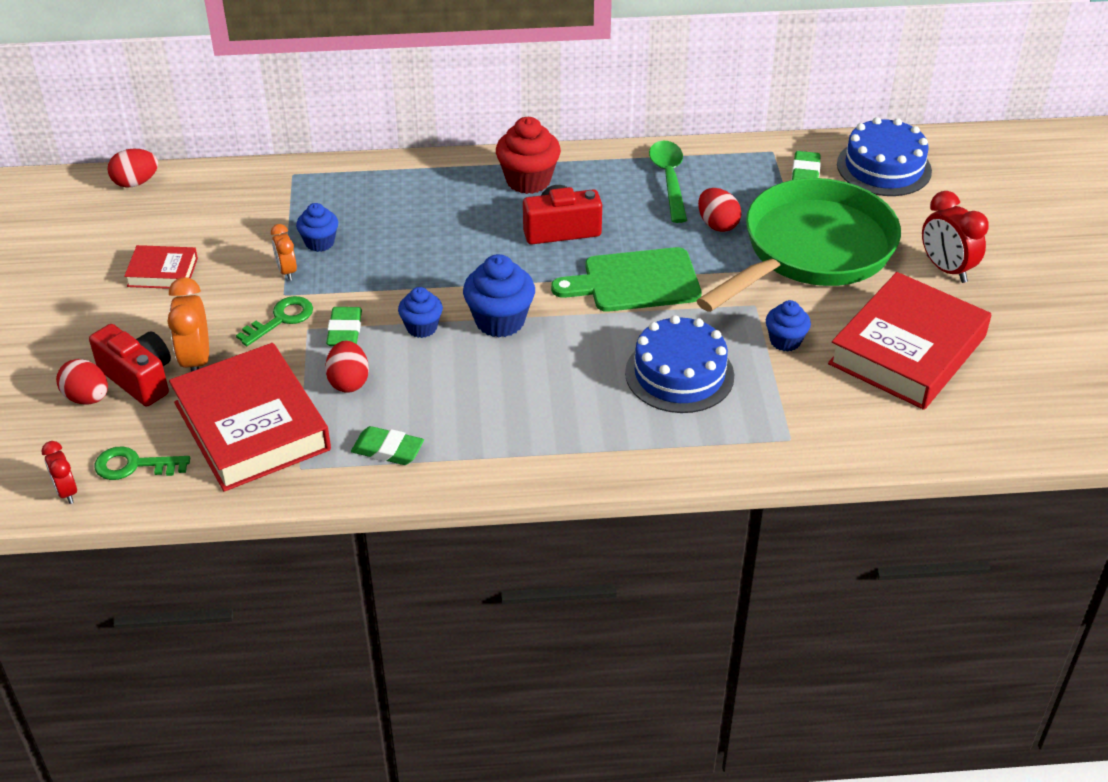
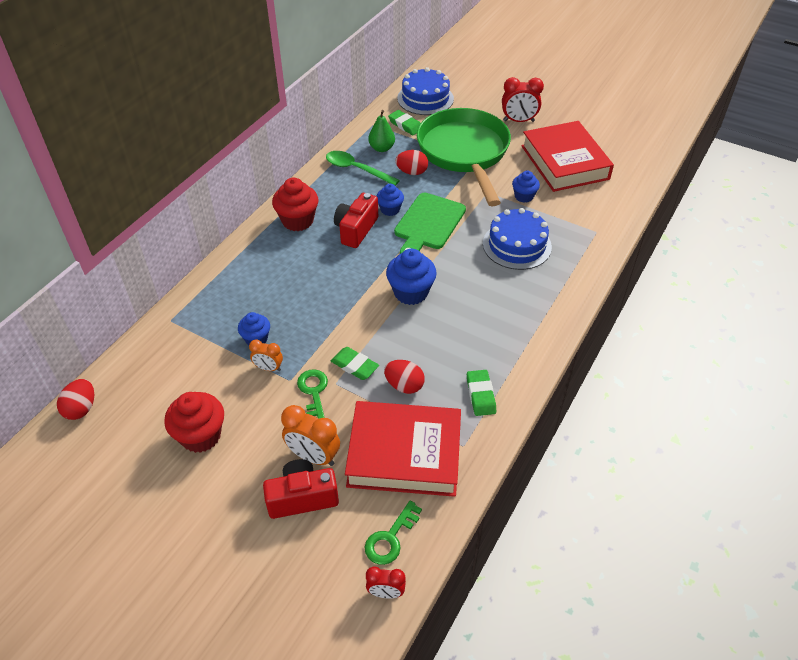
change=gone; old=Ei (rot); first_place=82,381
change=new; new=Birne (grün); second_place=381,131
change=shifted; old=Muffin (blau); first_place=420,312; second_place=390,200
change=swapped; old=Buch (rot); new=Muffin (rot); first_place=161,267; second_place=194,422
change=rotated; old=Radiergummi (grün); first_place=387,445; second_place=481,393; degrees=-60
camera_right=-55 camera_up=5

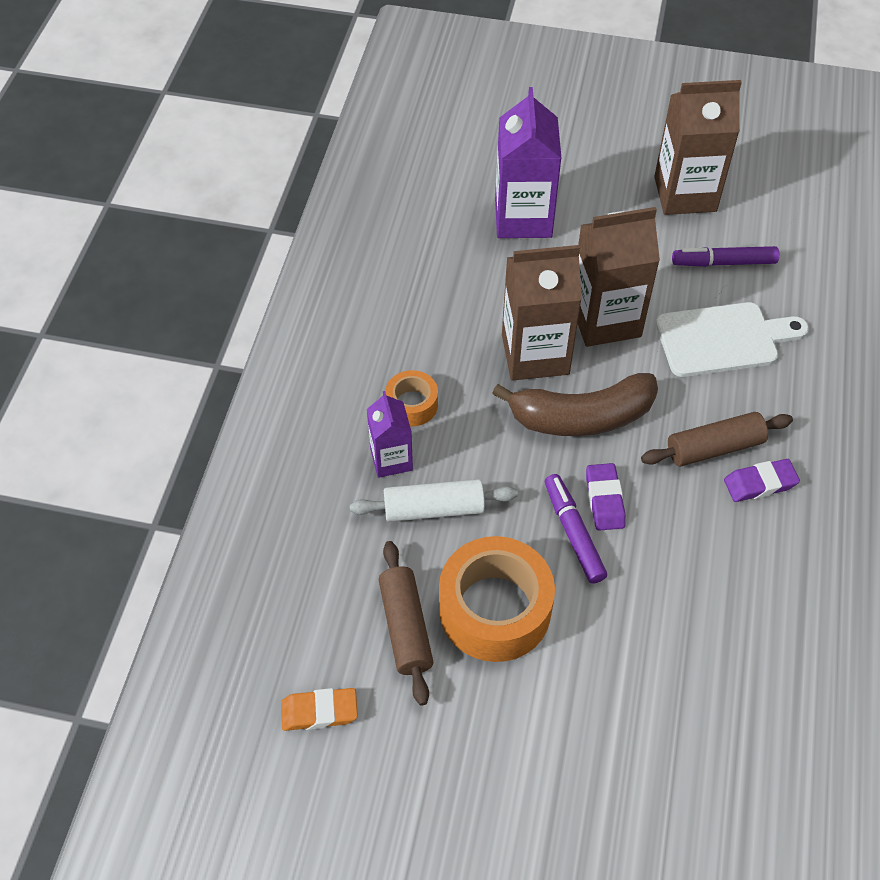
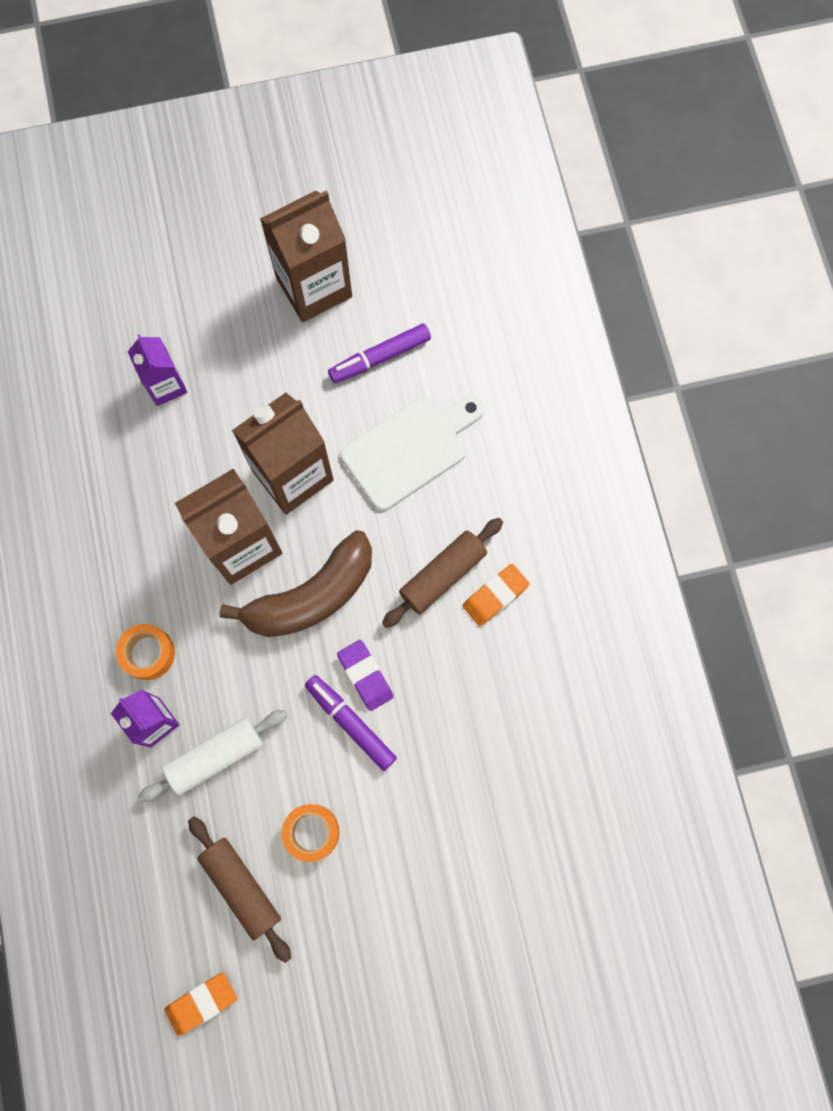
change=repainted; old=Radiergummi (lila); new=Radiergummi (orange); first_place=762,480; second_place=496,595
change=scaled; old=Klebeband (orange); first_place=497,599; second_place=310,833; factor=0.52
change=scaled; old=Getränkekarton (lila); first_place=528,162; second_place=157,370; factor=0.57
camera_right=-25 camera_up=20

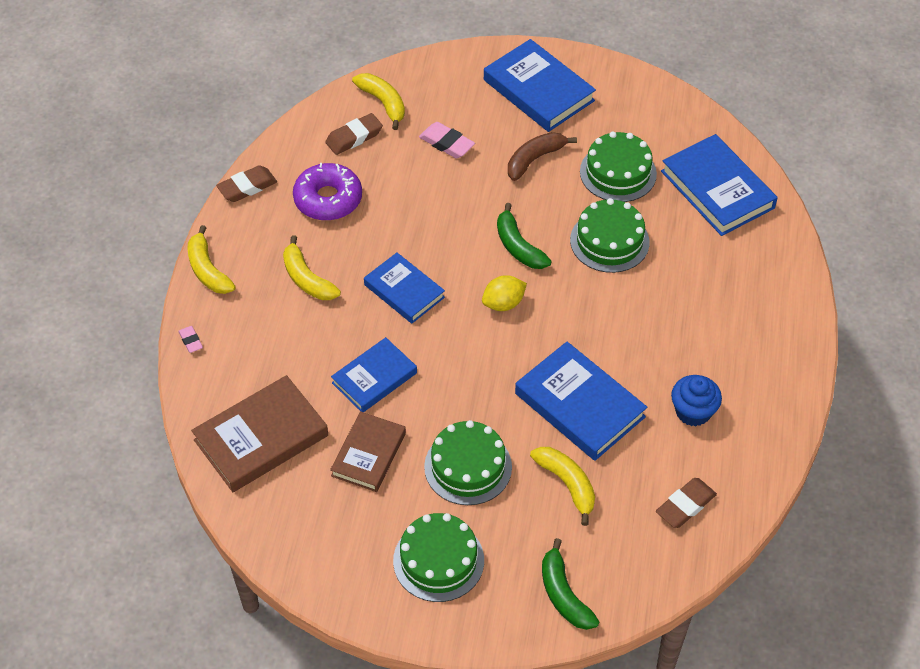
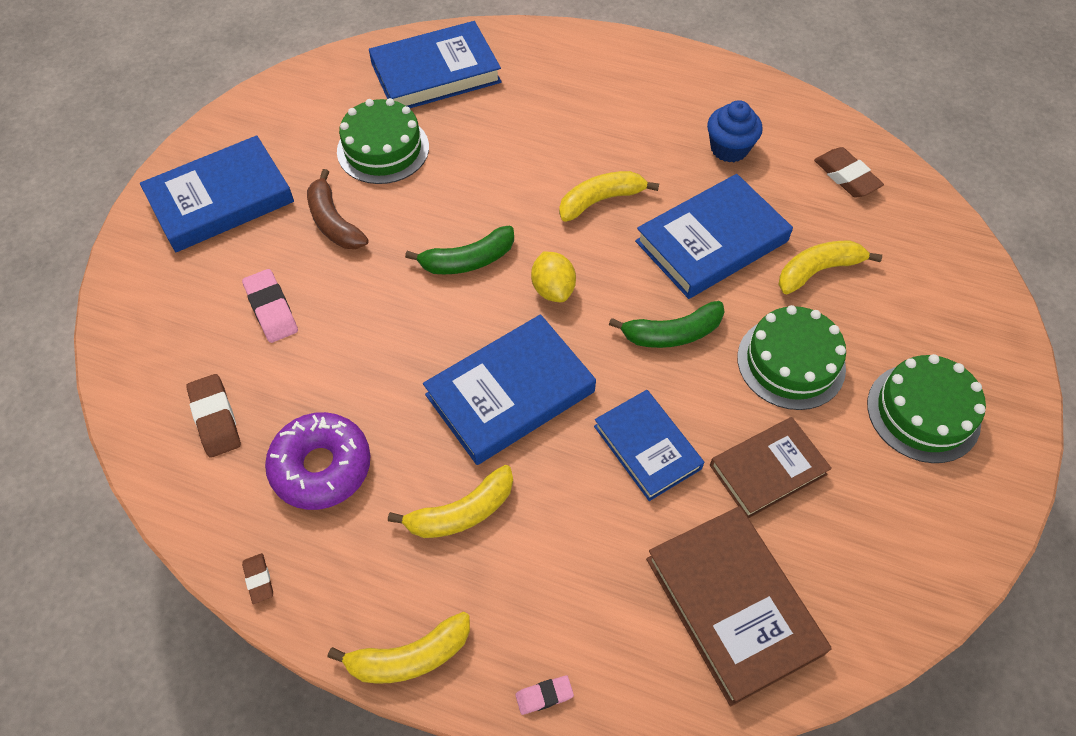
change=gone; old=Kuchen (grün); first_place=609,235
change=shifted; old=Banane (gelb); first_place=378,101; second_place=609,196
change=shifted; old=Banane (grün); first_place=570,584; second_place=666,324
change=rotated; old=Buch (braun); first_place=368,451; second_place=771,467; degrees=-60
change=rotated; old=Radiergummi (rosa); first_place=447,140; second_place=270,306; degrees=-75
change=scaled; old=Radiergummi (braun); first_place=246,183; second_place=257,578; factor=0.57
change=scaled; old=Buch (blau); first_place=404,288; second_place=509,389; factor=1.52
camera_right=-80 camera_up=5

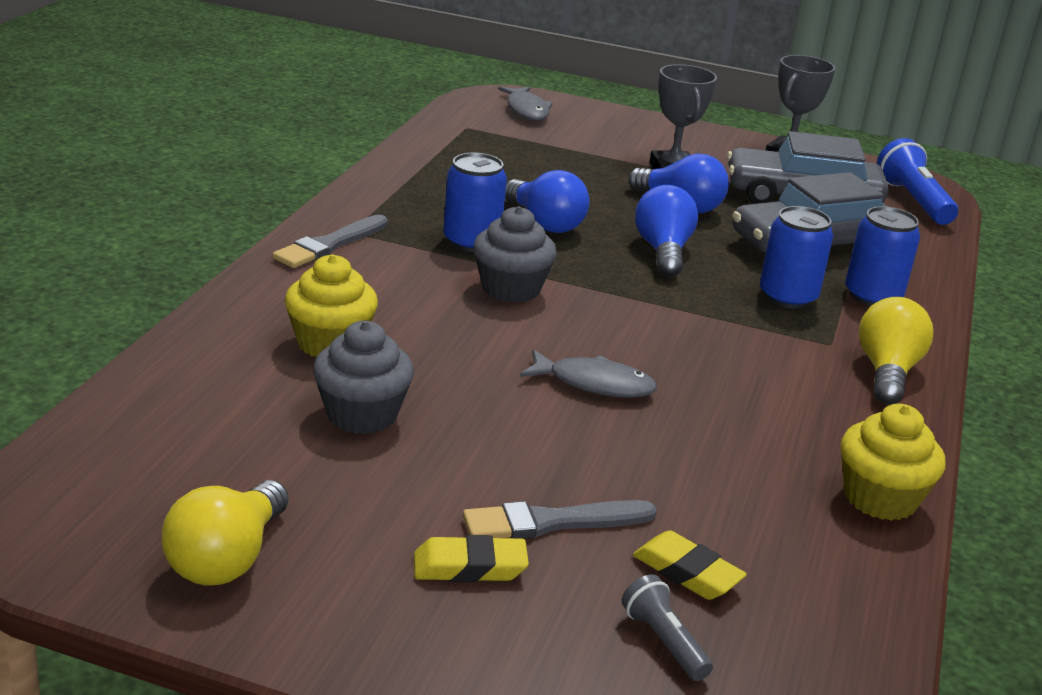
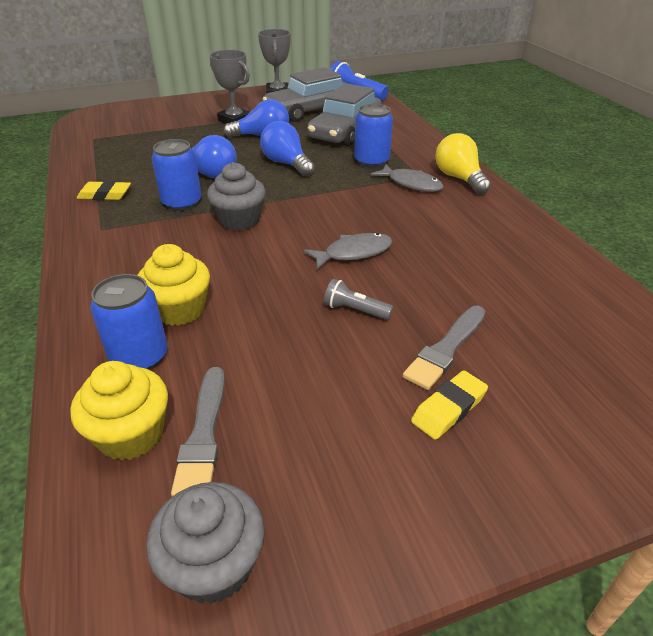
change=gone; old=Glühbirne (gelb); first_place=225,532
change=shifted; old=Pinsel (grau); first_place=330,241; second_place=198,432
change=shifted; old=Muffin (grau); first_place=363,377; second_place=205,543
change=shifted; old=Fisch (grau); first_place=525,103; second_place=407,178
change=shifted; old=Taschenlampe (grau); first_place=667,627; second_place=358,299
change=shifted; old=Radiergummi (gelb); first_place=690,565; second_place=104,190
change=shifted; old=Muffin (gelb); first_place=893,462; second_place=119,411
change=shifted; old=Dose (blau); first_place=882,256; second_place=129,322
camera_right=-35 camera_up=10

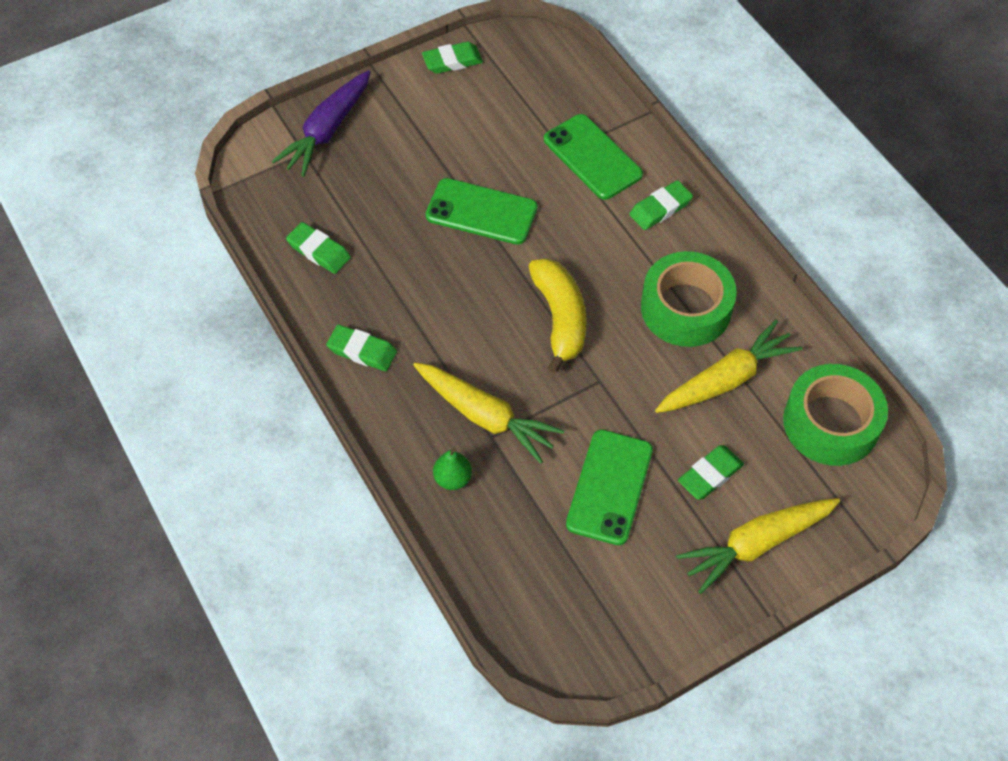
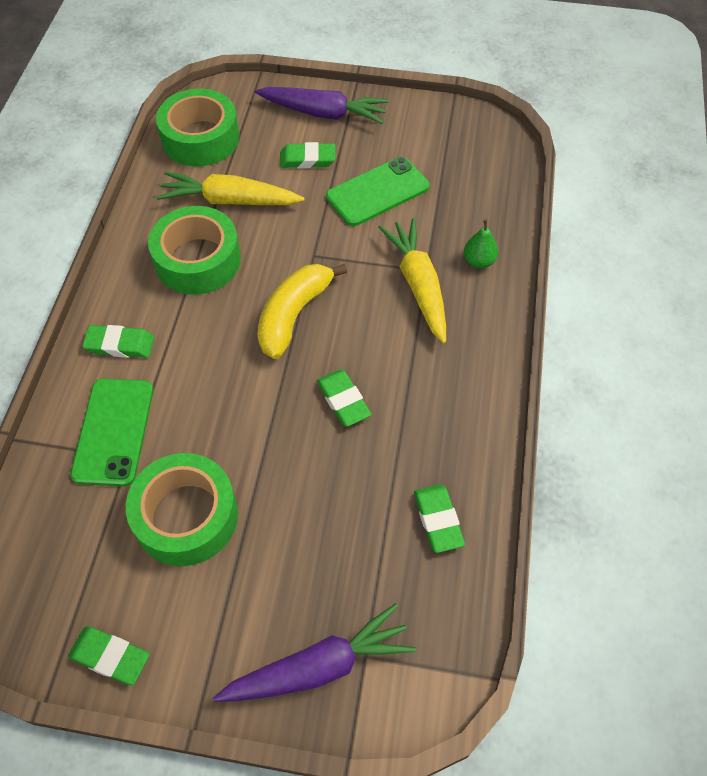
change=gone; old=Handy (grün); first_place=482,211
change=new; new=Klebeband (grün); second_place=182,509
change=shifted; old=Radiergummi (grün); first_place=361,348; second_place=344,398
change=repainted; old=Karotte (gelb); new=Karotte (lila); first_place=758,546; second_place=322,105
camera_right=-140 camera_up=0

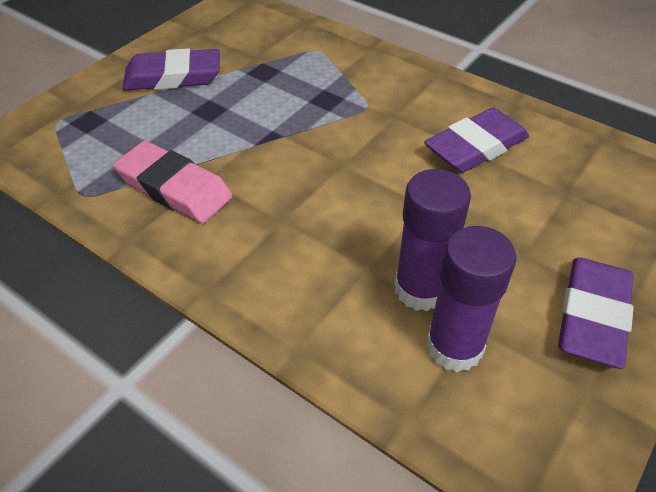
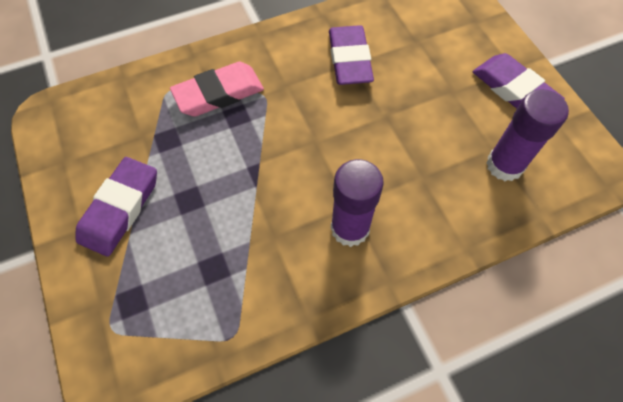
change=shifted; old=Radiergummi (rosa); first_place=173,182; second_place=217,89
change=shifted; old=Klebestift (lila); first_place=433,240; second_place=357,203
camera_right=-60 camera_up=15

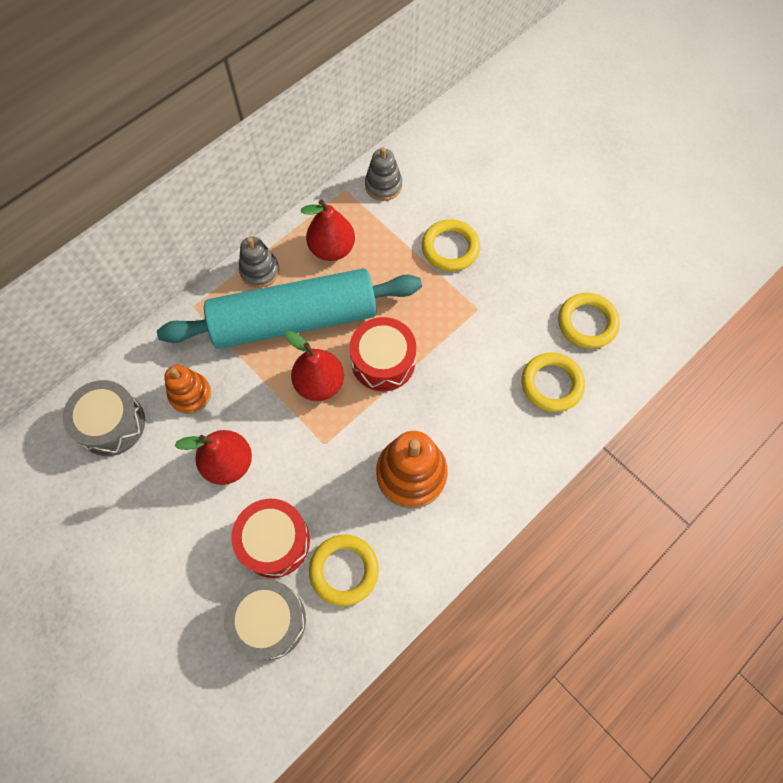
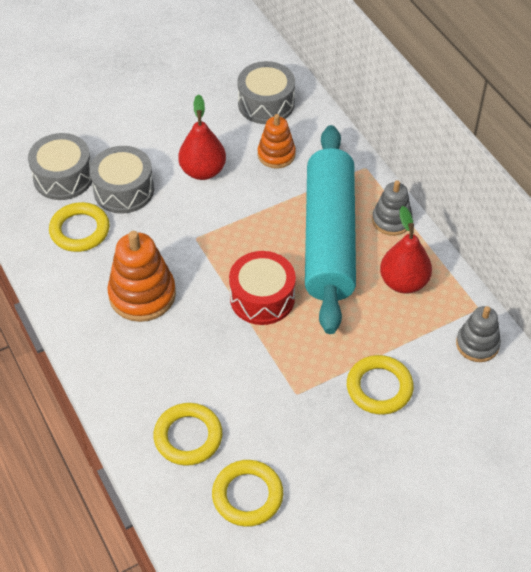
change=gone; old=Birne (rot); first_place=314,366
change=repainted; old=Trommel (rot); new=Trommel (grau); first_place=270,538; second_place=122,180
camera_right=105 camera_up=-15

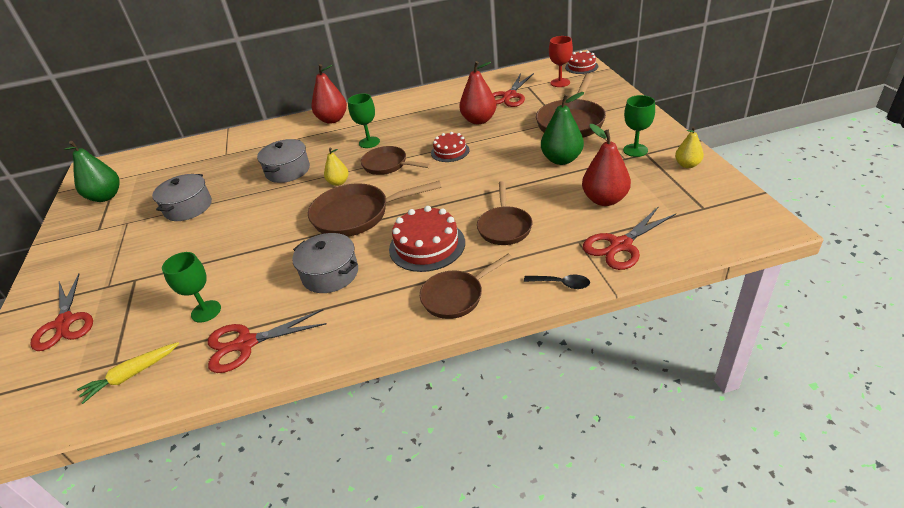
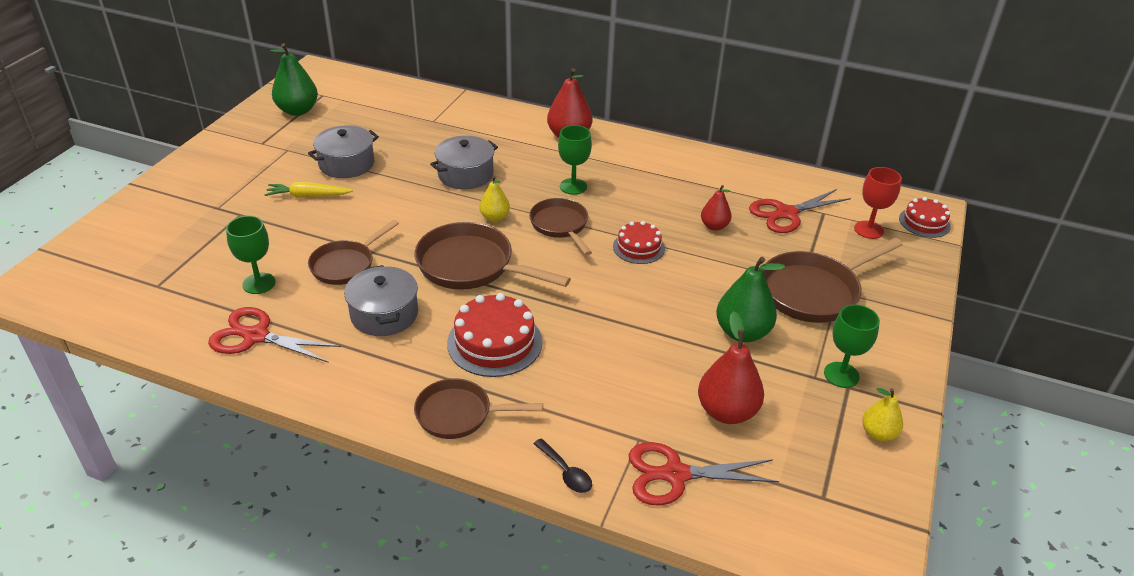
change=gone; old=Schere (rot); first_place=61,312
change=shifted; old=Karotte (gelb); first_place=128,373; second_place=308,189
change=shifted; old=Pfanne (braun); first_place=504,213; second_place=353,252
change=scaled; old=Birne (rot); first_place=478,92; second_place=716,208; factor=0.59
camera_right=30 camera_up=0

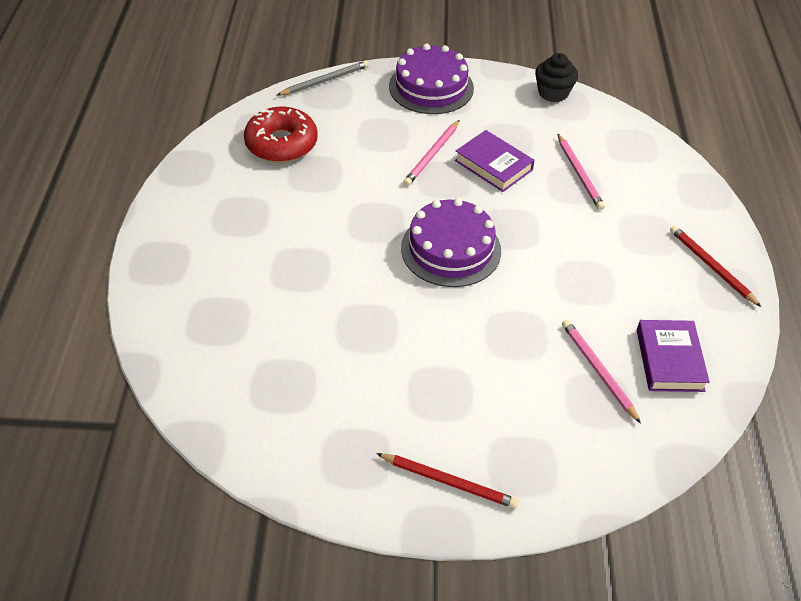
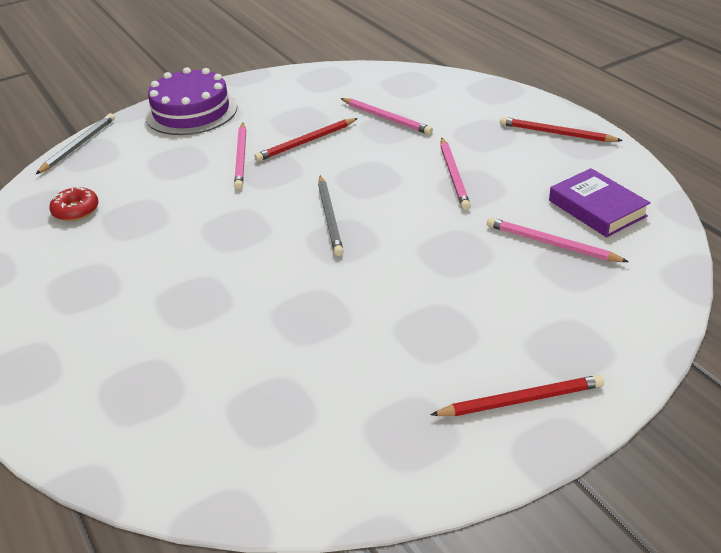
change=gone; old=Muffin (schwarz); first_place=556,77
change=new; new=Bleistift (rosa); second_place=455,173
change=swapped; old=Kuchen (lila); new=Bleistift (grau); first_place=451,242; second_place=331,215
change=swapped; old=Buch (lila); new=Bleistift (rot); first_place=495,161; second_place=306,140
change=scaled; old=Donut (rot); first_place=281,134; second_place=74,204; factor=0.55
camera_right=-30 camera_up=-10

